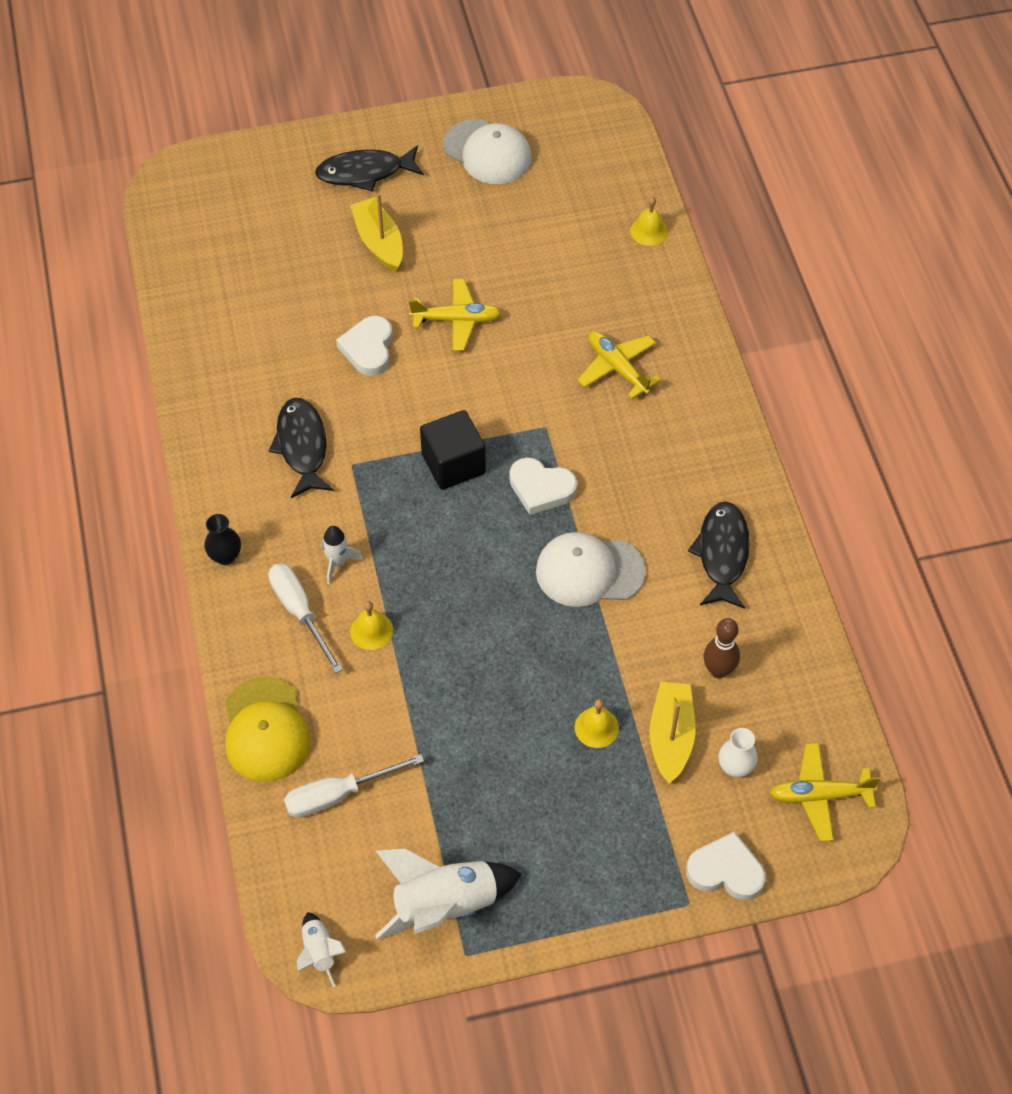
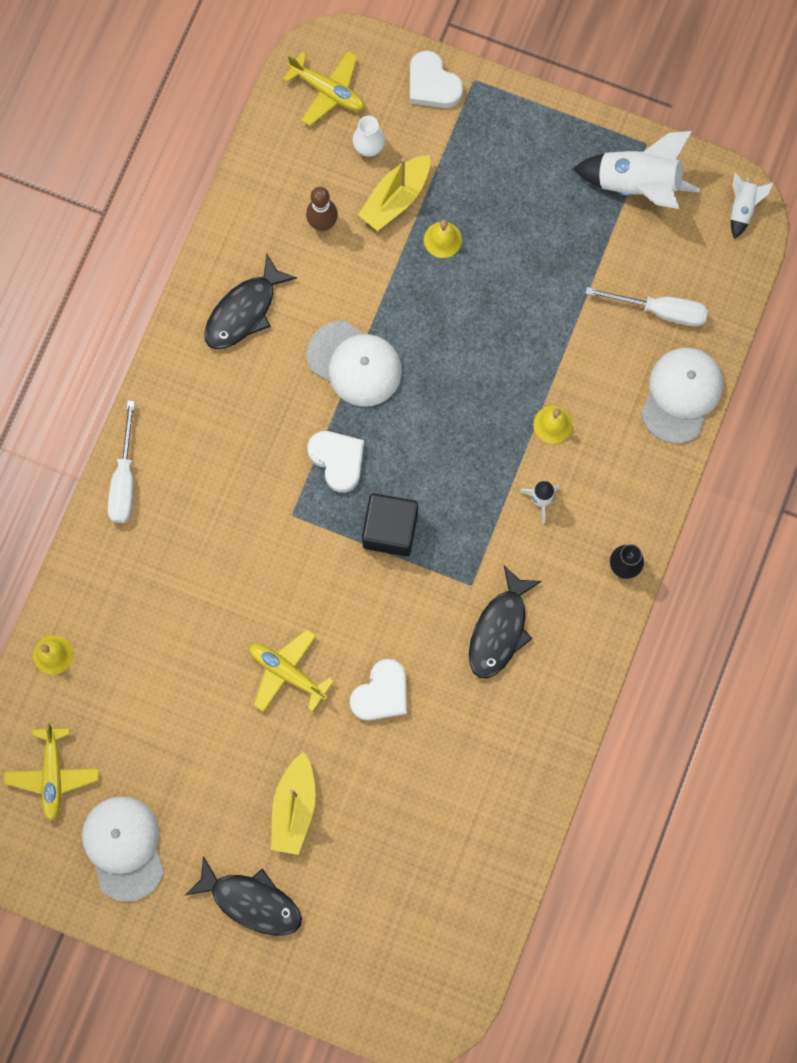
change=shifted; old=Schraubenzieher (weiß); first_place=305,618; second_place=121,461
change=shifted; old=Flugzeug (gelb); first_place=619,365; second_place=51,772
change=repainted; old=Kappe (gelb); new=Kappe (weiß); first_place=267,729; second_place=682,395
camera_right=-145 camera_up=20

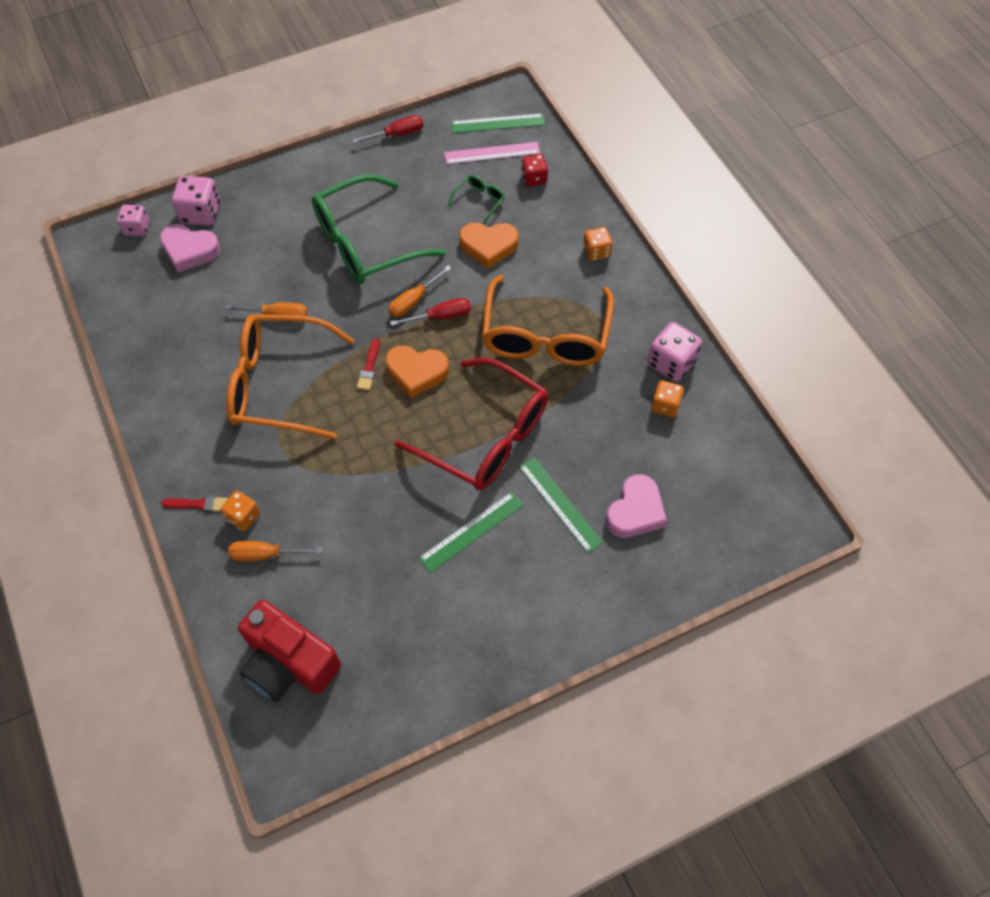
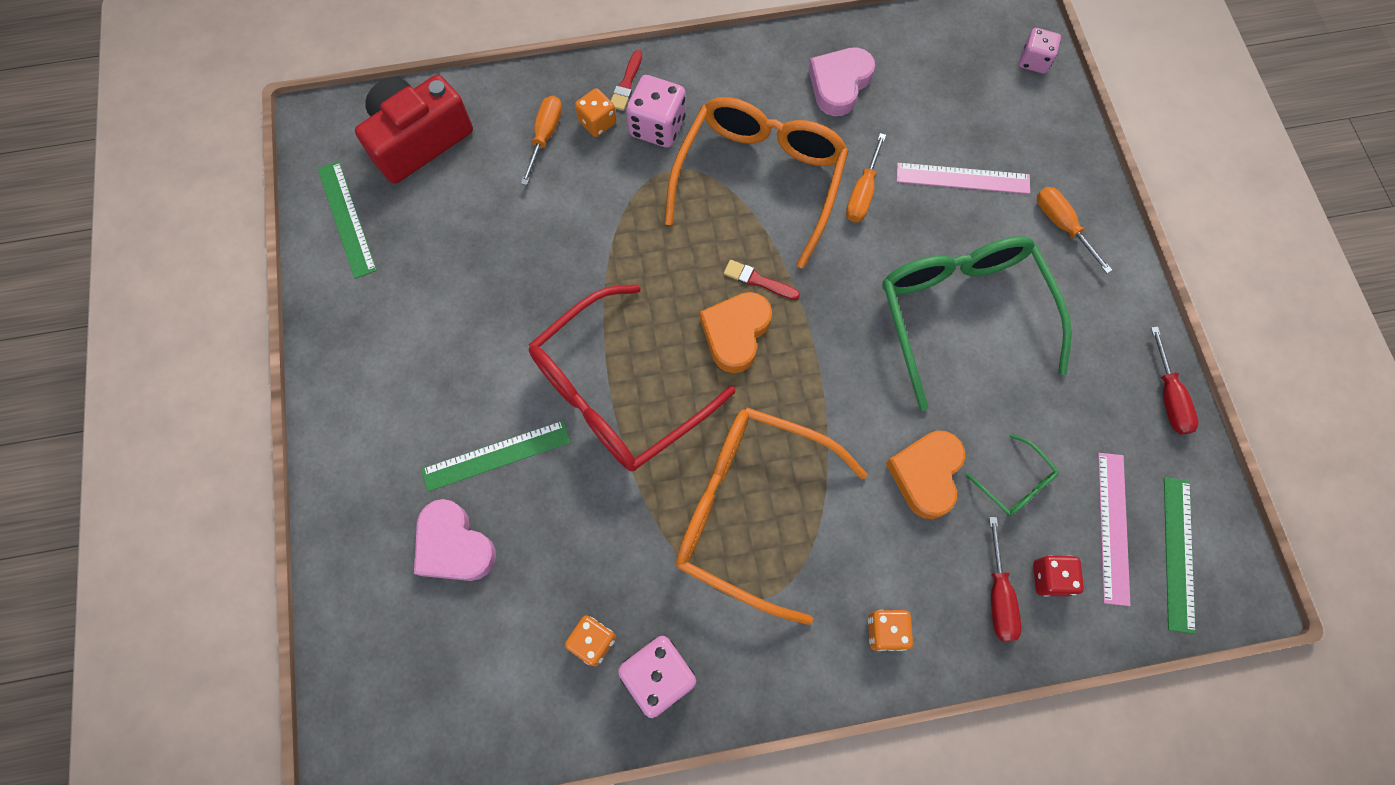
change=new; new=Lineal (rosa); second_place=963,178
change=shifted; old=Herz (rosa); first_place=190,248; second_place=841,81
change=shifted; old=Spielwürfel (rosa); first_place=196,200; second_place=656,111
change=shifted; old=Schraubenzieher (orange); first_place=419,291; second_place=1074,230
change=shifted; old=Schraubenzieher (rot); first_place=430,312; second_place=1005,579
change=shifted; old=Lineal (grün); first_place=471,532; second_place=347,220
camera_right=105 camera_up=10

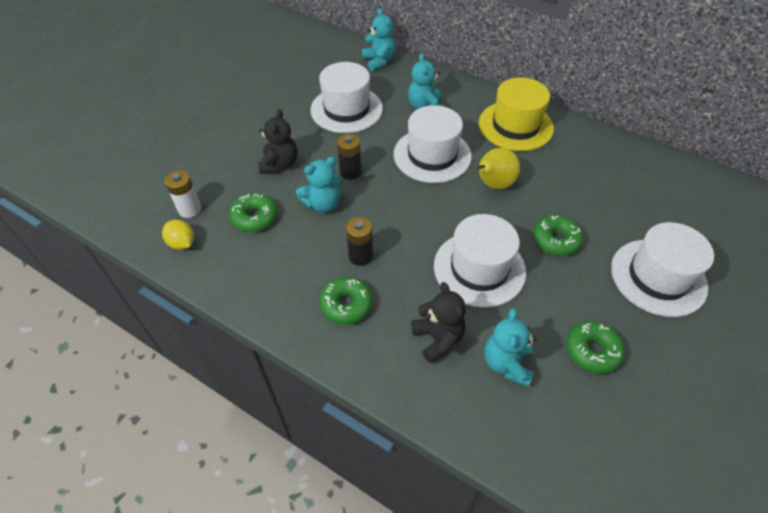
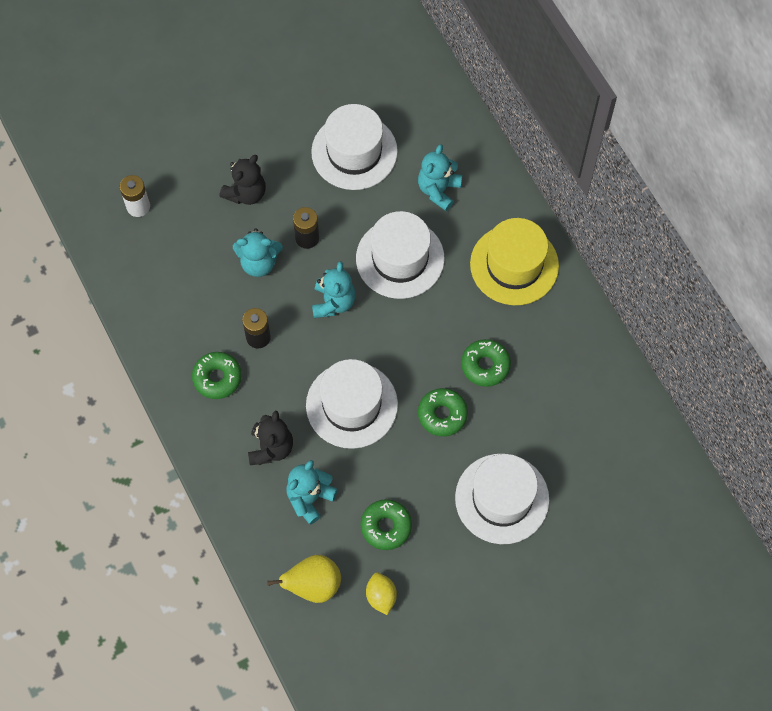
change=shifted; old=Zitrone (gelb); first_place=178,235; second_place=381,594
change=shifted; old=Donut (grün); first_place=253,212; second_place=486,363
change=shifted; old=Teddybär (türkis); first_place=379,39; second_place=334,289
change=shifted; old=Birne (gelb); first_place=497,168; second_place=304,579
camera_right=30 camera_up=15

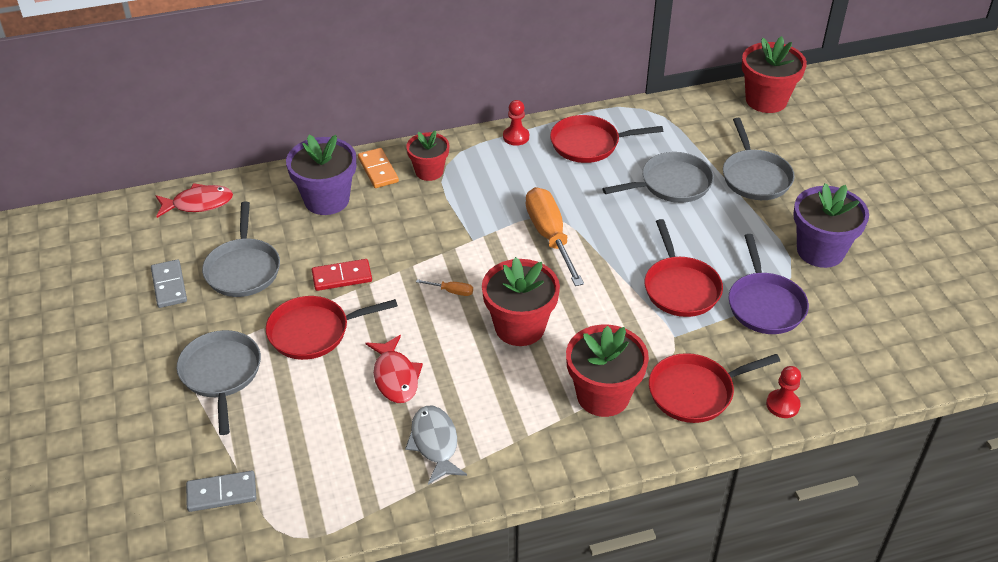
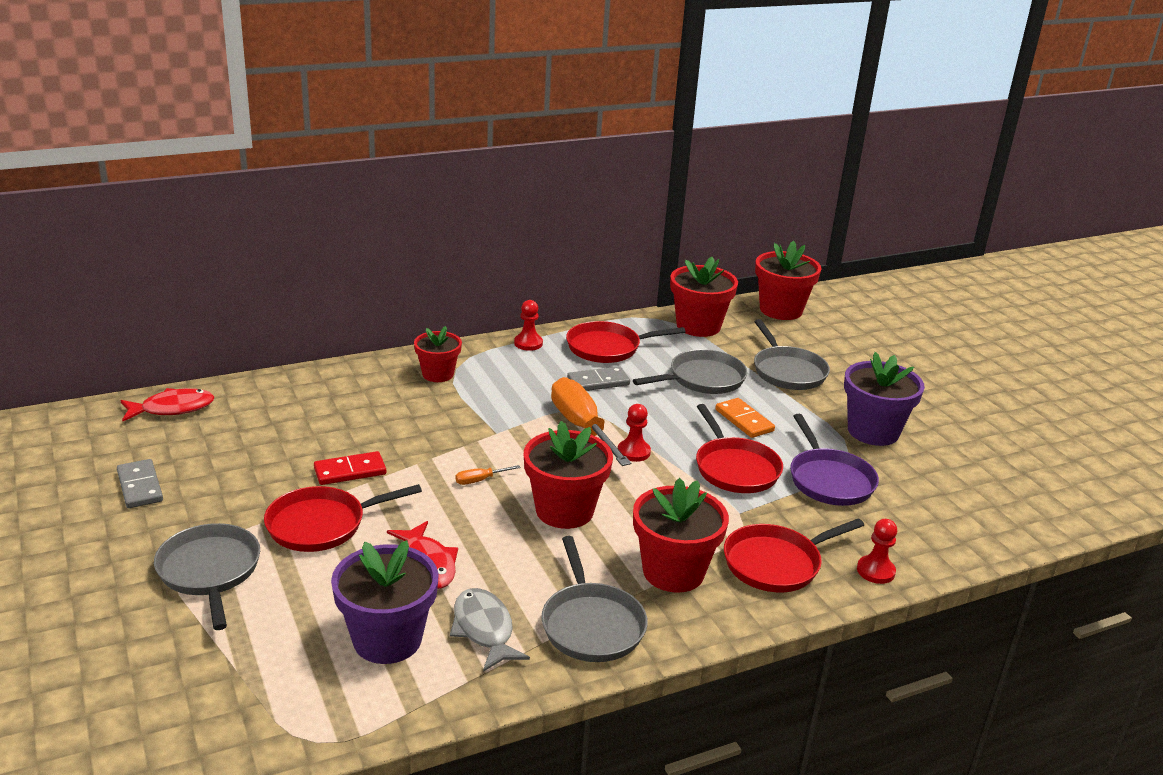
change=new; new=Bauer (rot); second_place=634,433
change=new; new=Blumentopf (rot); second_place=704,297
change=shifted; old=Dominostein (grau); first_place=221,491; second_place=598,378
change=shifted; old=Pfanne (grau); first_place=241,249; second_place=594,599
change=shifted; old=Blumentopf (lila); first_place=321,175; second_place=385,602
change=shifted; old=Dominostein (orange); first_place=378,168; second_place=745,418
change=rotated; old=Schraubenzieher (orange); first_place=444,287; second_place=488,475; degrees=150
camera_right=-10 camera_up=-15

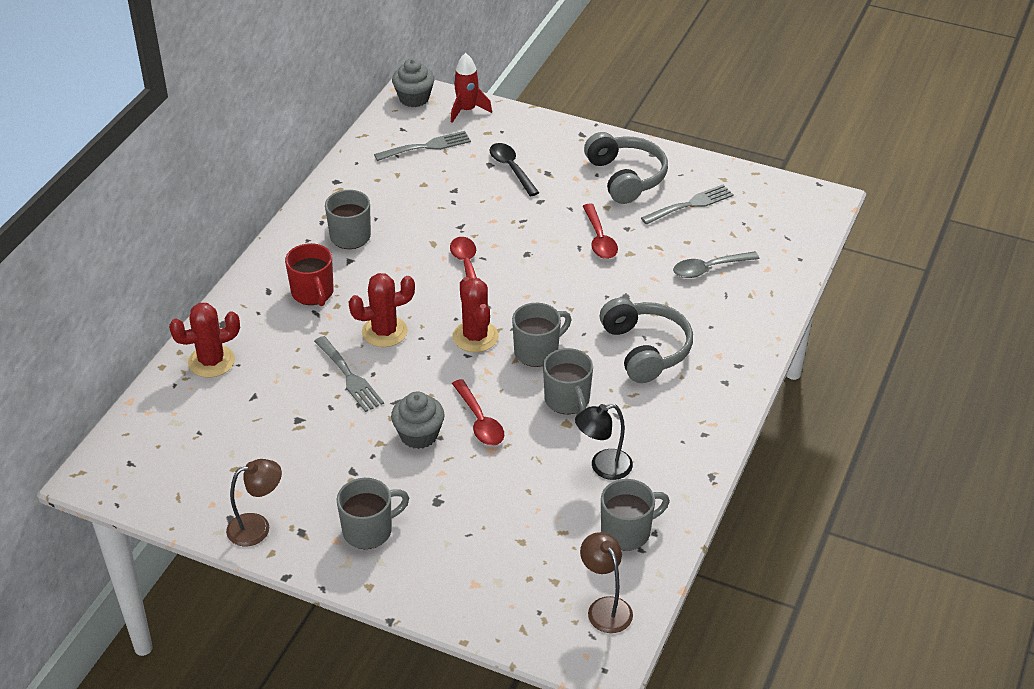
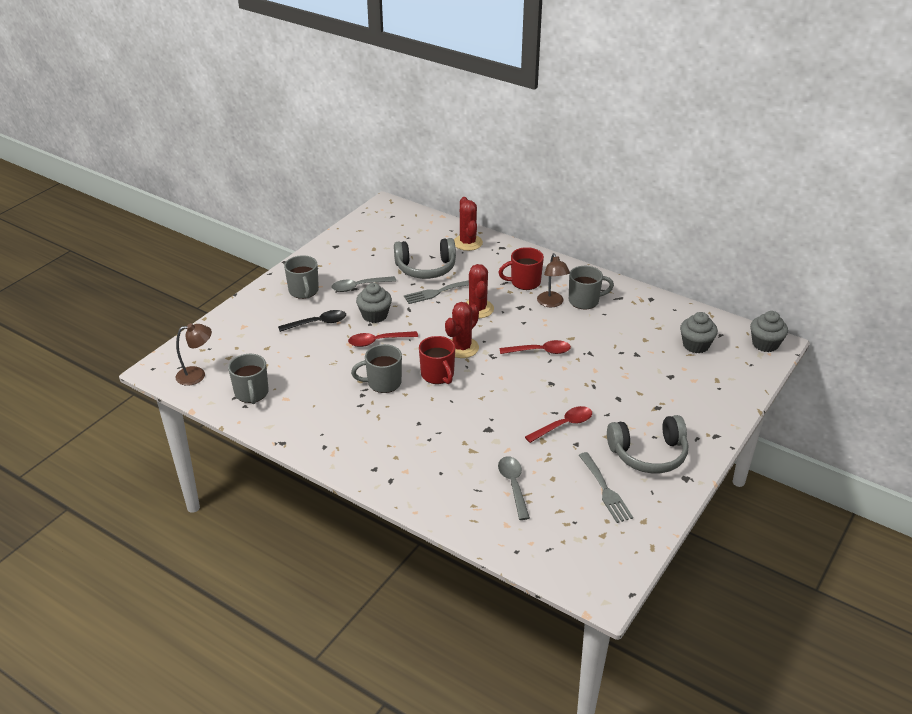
change=gone; old=Rakete (rot); first_place=471,88
change=gone; old=Lampe (schwarz); first_place=604,442
change=new; new=Löffel (grau); second_place=363,284
change=shifted; old=Lampe (braun); first_place=254,502; second_place=553,280
change=shifted; old=Löffel (schwarz); first_place=514,169; second_place=312,321
change=shifted; old=Kopfhörer (grau); first_place=646,340; second_place=425,258
change=swapped; old=Gabel (grau); new=Muffin (grau); first_place=422,146; second_place=699,332
change=repainted; old=Tasse (grau); new=Tasse (rot); first_place=541,335; second_place=437,360
change=rotated; old=Kaktus (rot); first_place=476,314; second_place=462,330; degrees=-45
change=rotated; old=Löffel (rot); first_place=600,231; second_place=558,424; degrees=150
camera_right=100 camera_up=-5

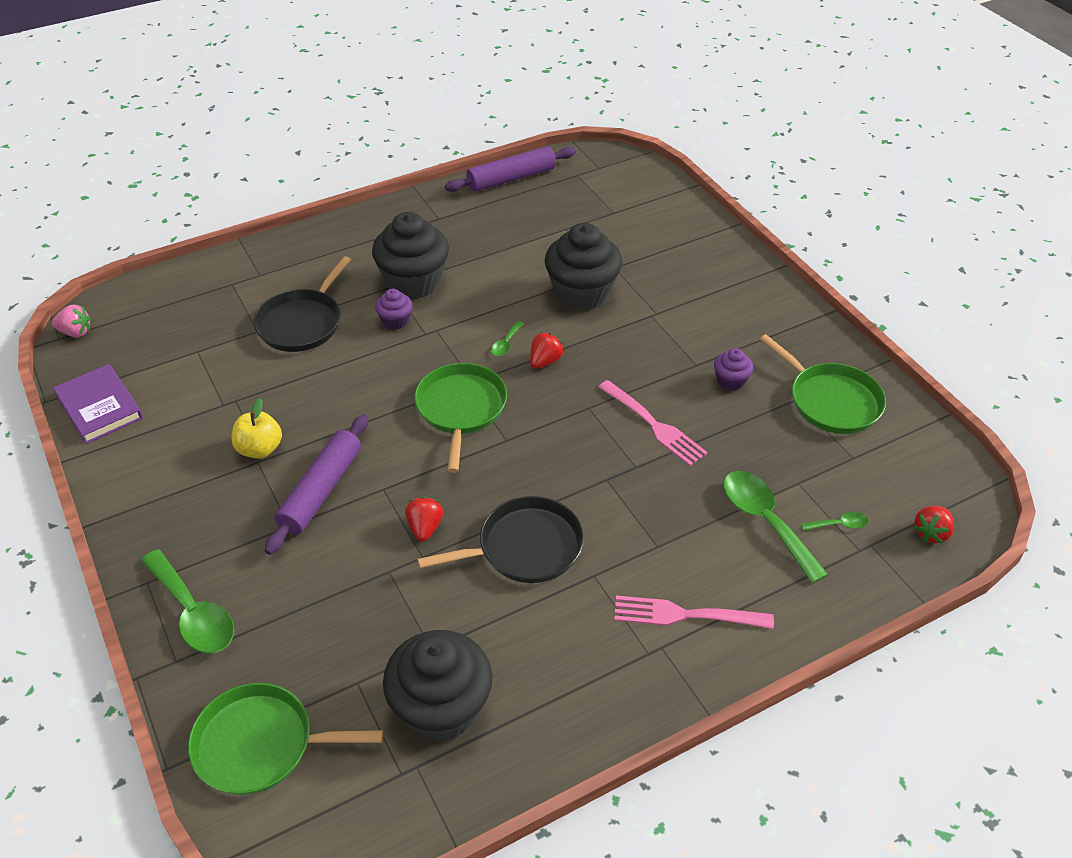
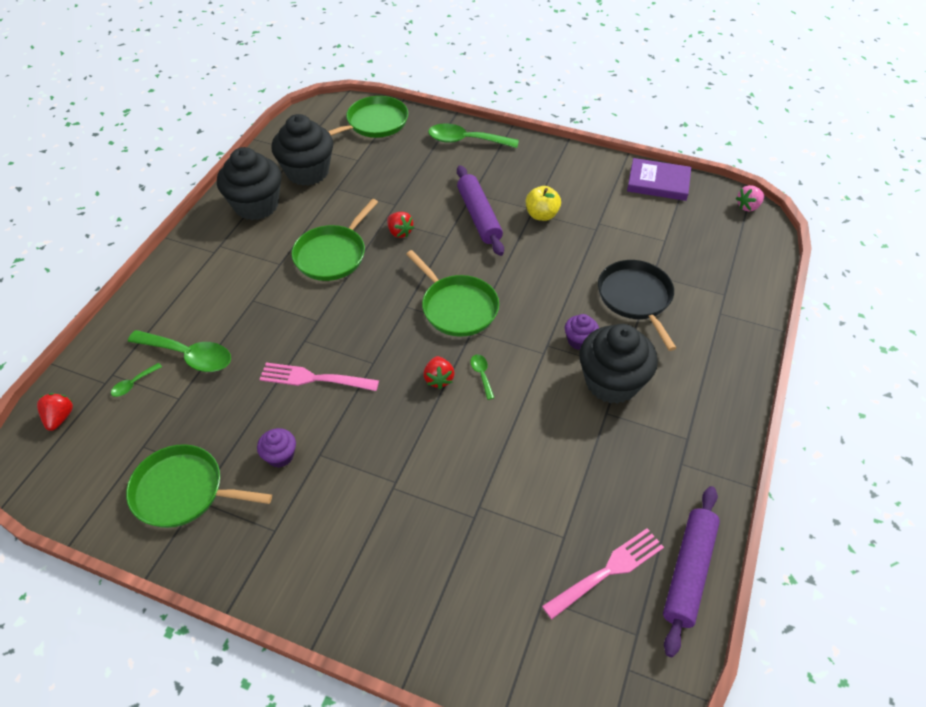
change=shifted; old=Muffin (schwarz); first_place=583,267; second_place=249,183
change=shifted; old=Gabel (rosa); first_place=694,612; second_place=603,573
change=repainted; old=Pfanne (schwarz); new=Pfanne (grün); first_place=500,539; second_place=334,240
camera_right=140 camera_up=5

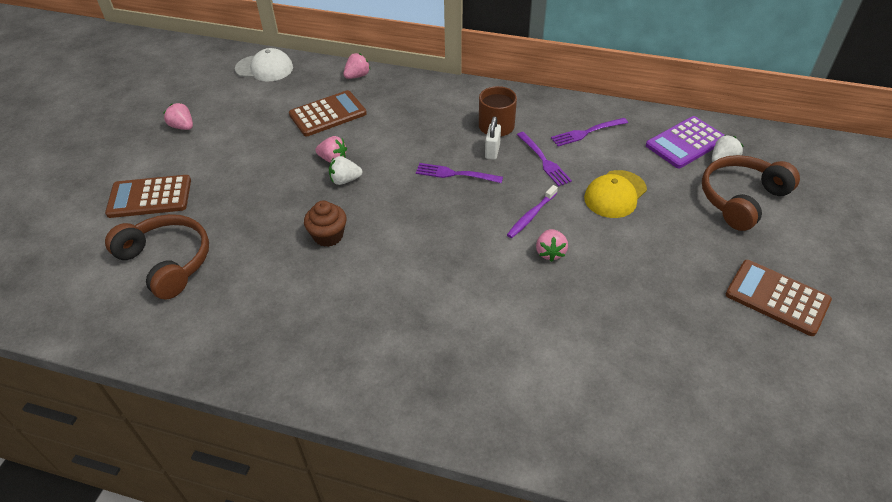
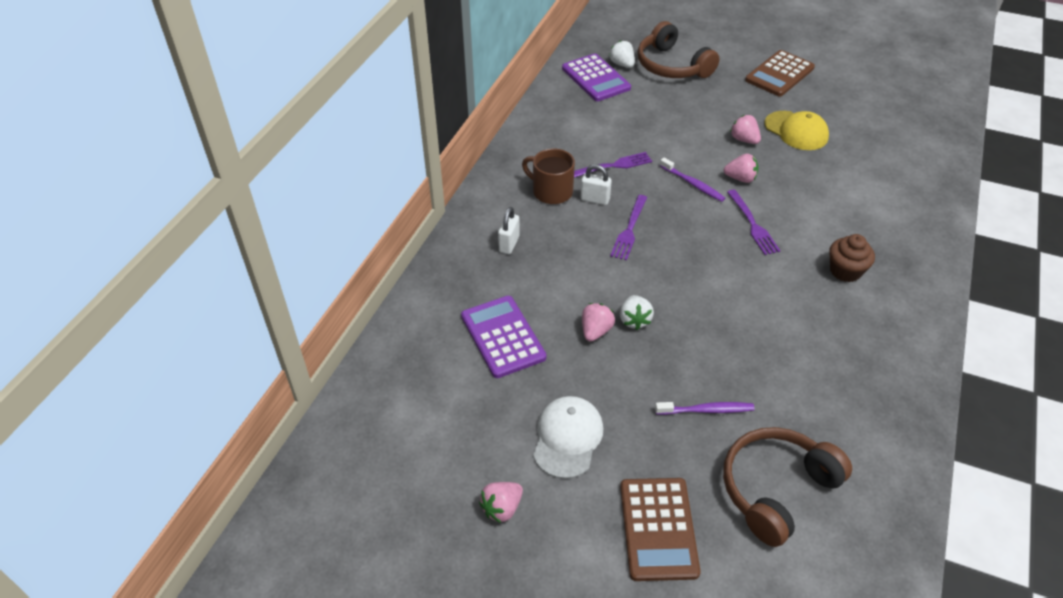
change=new; new=Vorhängeschloss (weiß); second_place=509,230
change=new; new=Zahnbürste (lila); second_place=705,408
change=shifted; old=Kappe (weiß); first_place=264,64; second_place=568,437
change=shifted; old=Muffin (braun); first_place=325,224; second_place=852,258
change=shifted; old=Erdbeere (rosa); first_place=357,66; second_place=745,129
change=shifted; old=Gabel (lila); first_place=589,132; second_place=753,222
change=shifted; old=Kappe (gelb); first_place=615,194; second_place=796,130
change=repainted; old=Taschenrechner (braun); new=Taschenrechner (lila); first_place=328,113; second_place=503,337
camera_right=-85 camera_up=0

